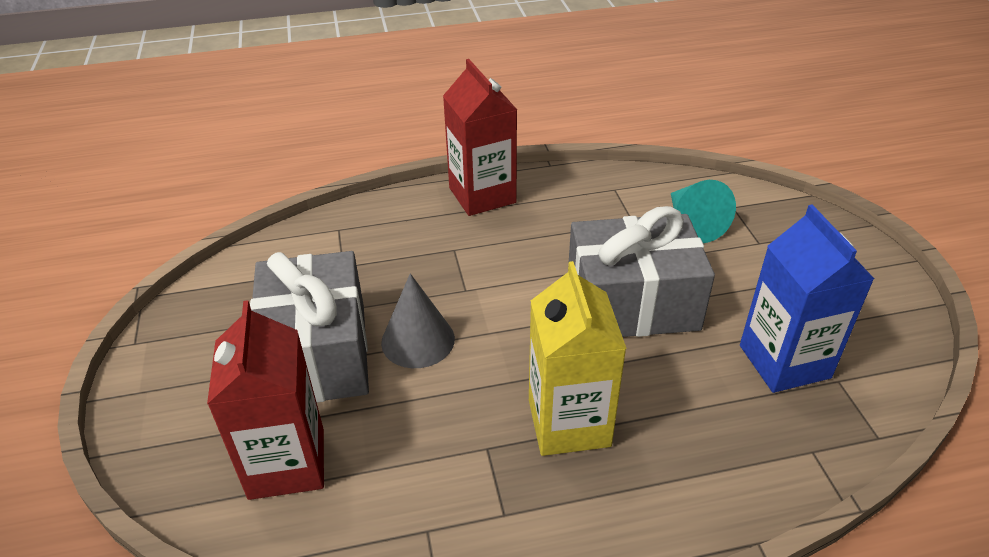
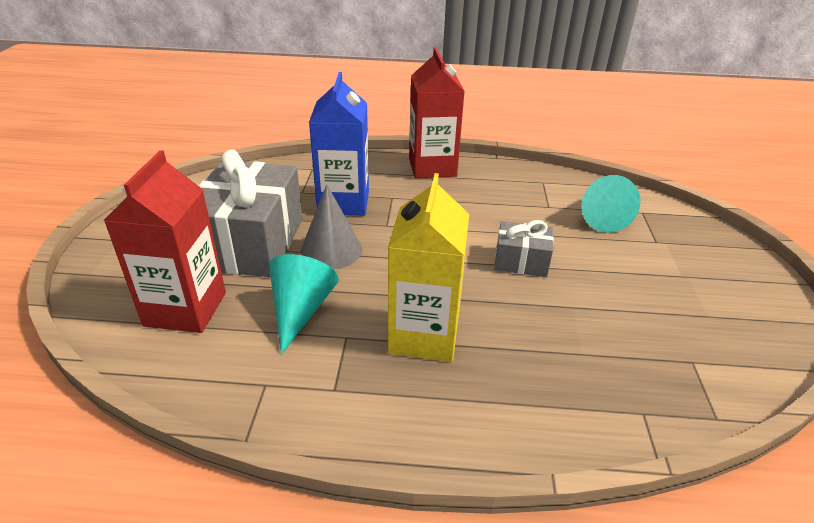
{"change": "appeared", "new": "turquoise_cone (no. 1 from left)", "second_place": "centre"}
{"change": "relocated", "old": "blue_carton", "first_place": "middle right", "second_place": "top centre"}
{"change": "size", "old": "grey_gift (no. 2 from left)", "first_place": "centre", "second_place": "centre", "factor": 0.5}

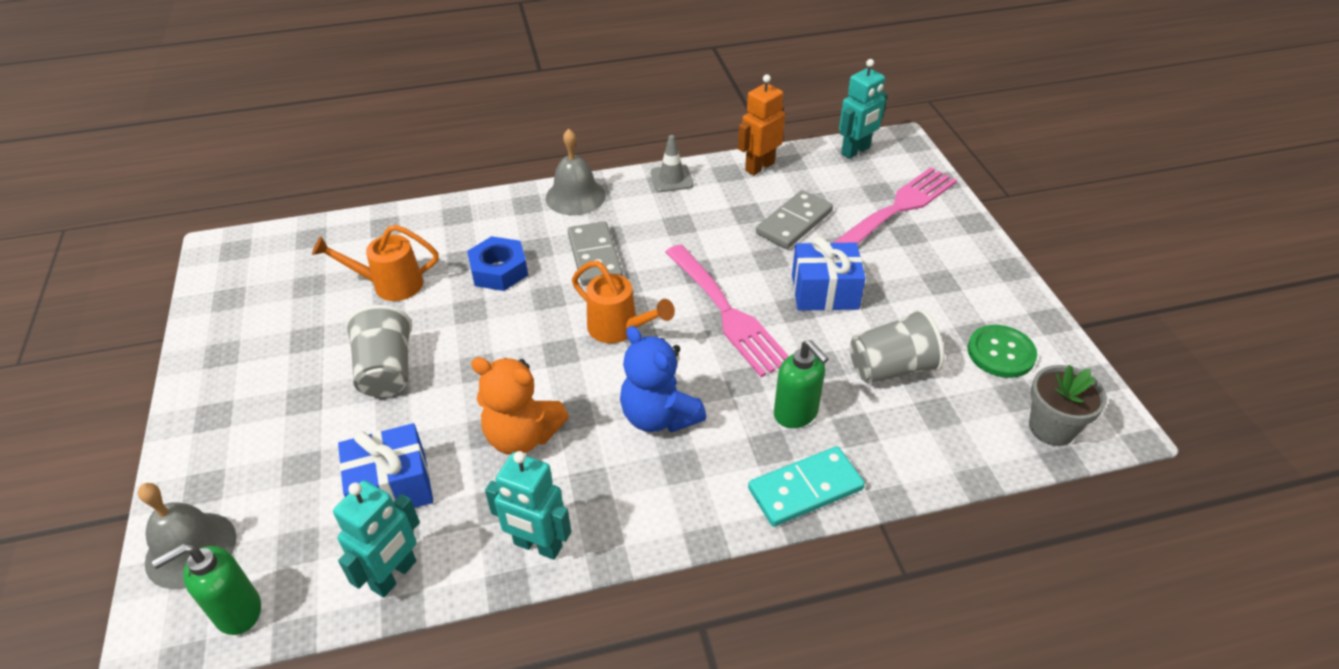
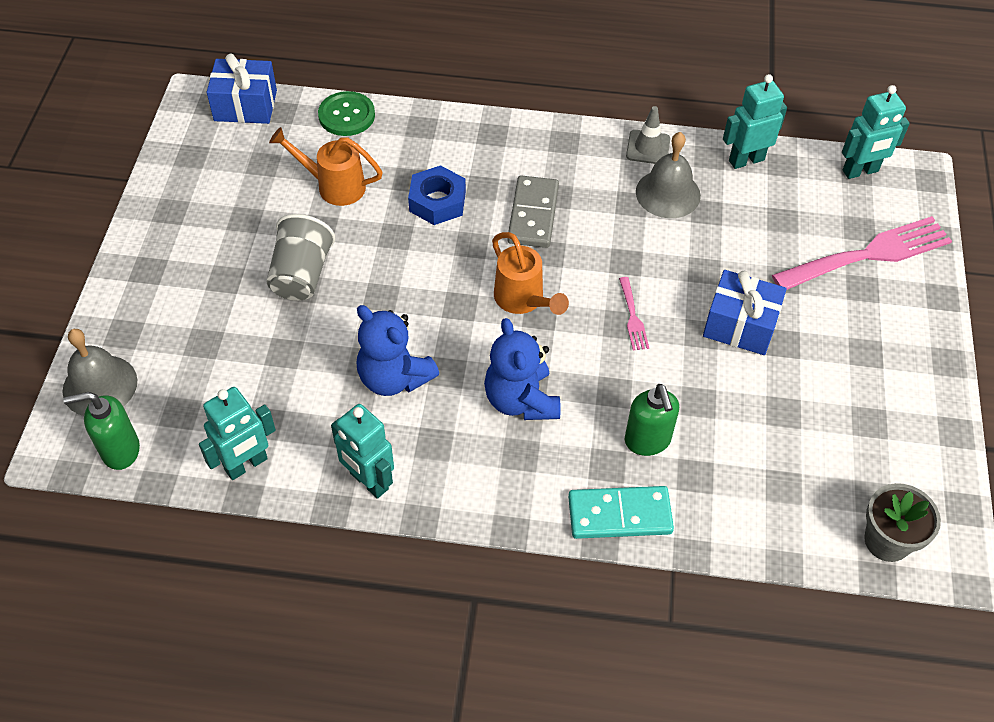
{"change": "missing", "old": "grey_domino (no. 2 from left)", "first_place": "top centre"}
{"change": "missing", "old": "grey_cup (no. 2 from left)", "first_place": "middle right"}
{"change": "relocated", "old": "blue_gift (no. 1 from left)", "first_place": "bottom left", "second_place": "top left"}
{"change": "relocated", "old": "grey_bell (no. 2 from left)", "first_place": "top centre", "second_place": "top right"}
{"change": "relocated", "old": "green_button", "first_place": "middle right", "second_place": "top centre"}
{"change": "colour", "old": "orange_teddy_bear", "new": "blue_teddy_bear (no. 1 from left)", "first_place": "centre", "second_place": "centre"}
{"change": "colour", "old": "orange_robot", "new": "turquoise_robot (no. 3 from left)", "first_place": "top centre", "second_place": "top right"}
{"change": "size", "old": "pink_fork (no. 1 from left)", "first_place": "centre", "second_place": "centre", "factor": 0.44}

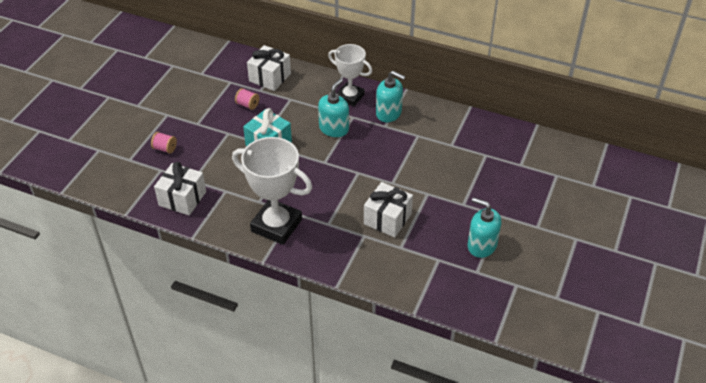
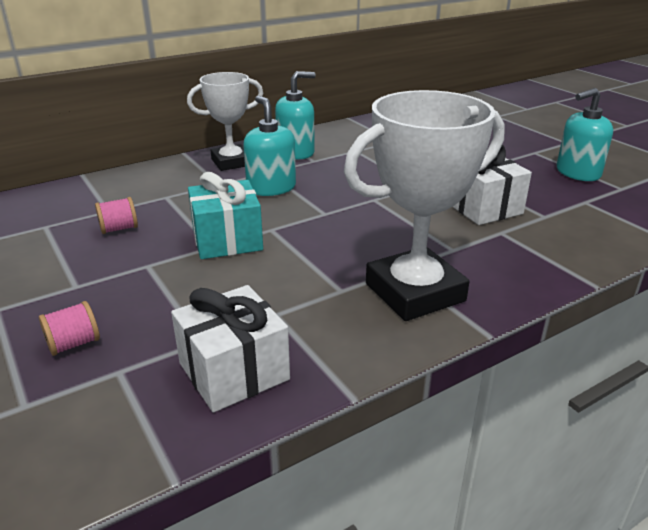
{"change": "missing", "old": "white_gift (no. 2 from left)", "first_place": "top centre"}

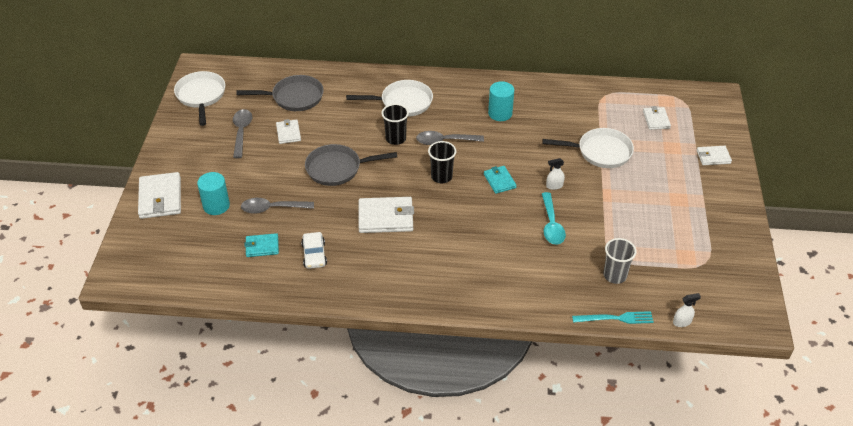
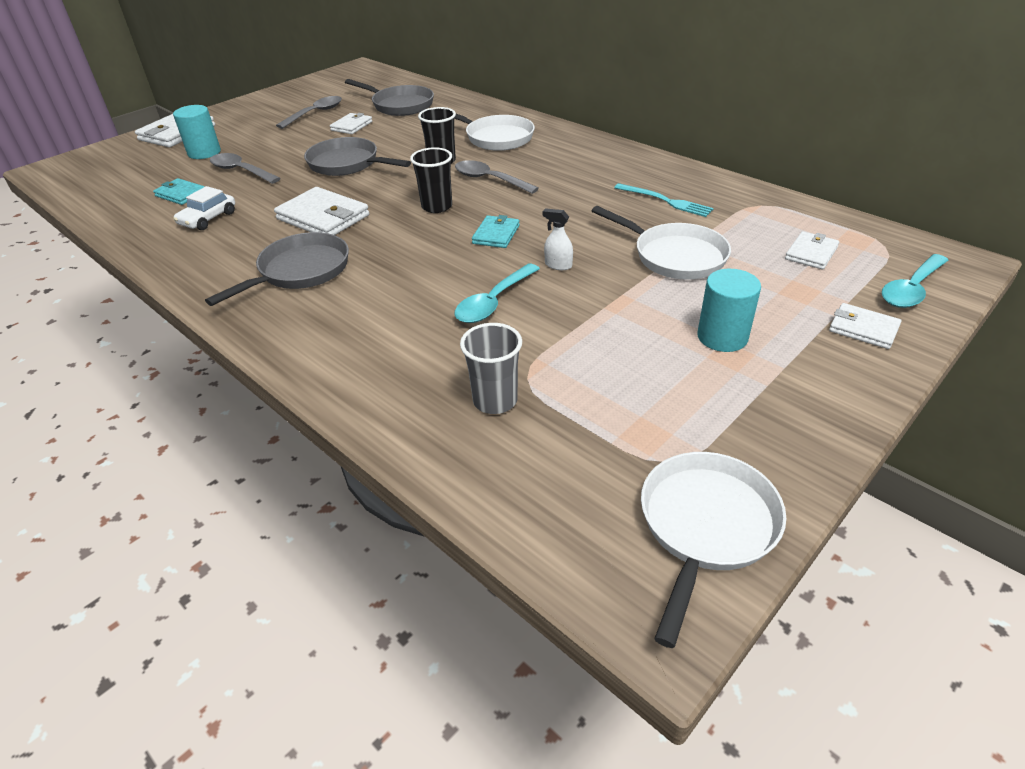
{"change": "missing", "old": "white_spray_bottle (no. 2 from left)", "first_place": "bottom right"}
{"change": "appeared", "new": "grey_pan (no. 1 from left)", "second_place": "middle left"}
{"change": "appeared", "new": "turquoise_spoon (no. 2 from left)", "second_place": "middle right"}
{"change": "relocated", "old": "white_pan (no. 1 from left in the first image)", "new": "white_pan (no. 3 from left)", "first_place": "top left", "second_place": "bottom right"}
{"change": "relocated", "old": "turquoise_cylinder (no. 2 from left)", "first_place": "top centre", "second_place": "middle right"}
{"change": "relocated", "old": "turquoise_fork", "first_place": "bottom right", "second_place": "top centre"}

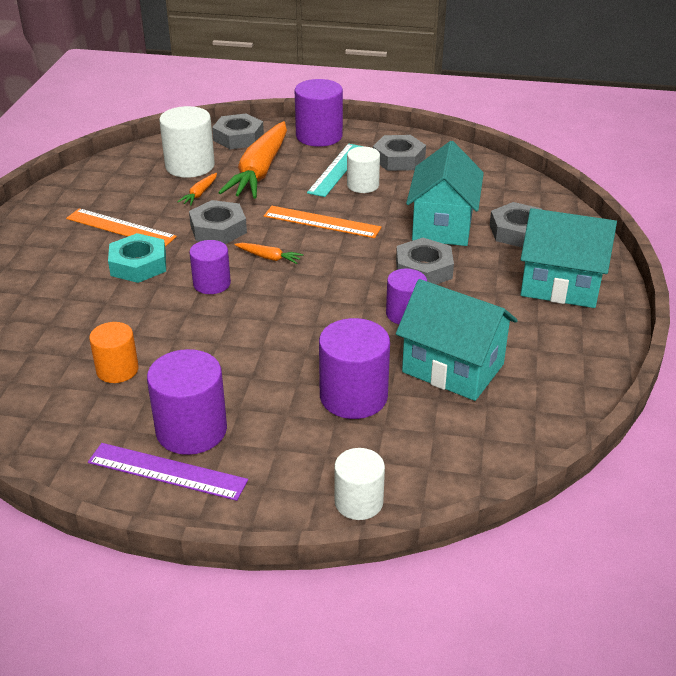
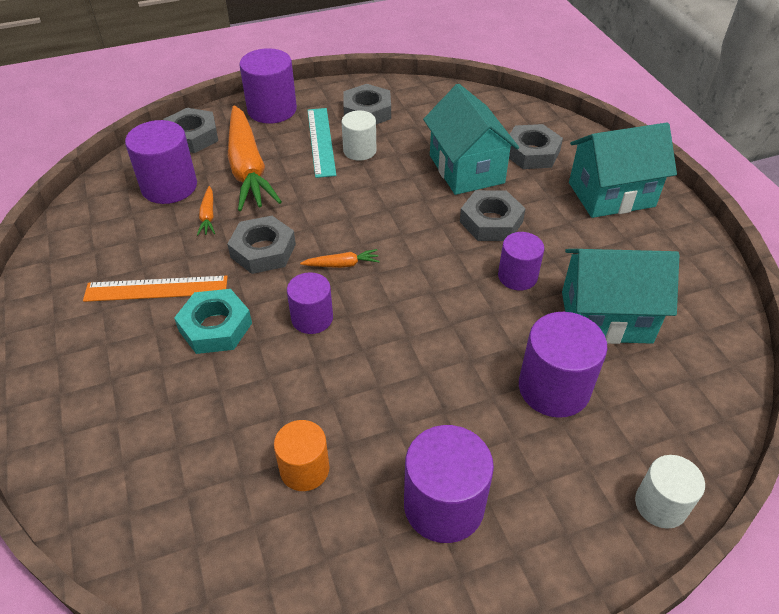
{"change": "missing", "old": "purple_ruler", "first_place": "bottom left"}
{"change": "missing", "old": "orange_ruler (no. 2 from left)", "first_place": "top centre"}
{"change": "colour", "old": "white_cylinder (no. 1 from left)", "new": "purple_cylinder (no. 1 from left)", "first_place": "top left", "second_place": "top left"}

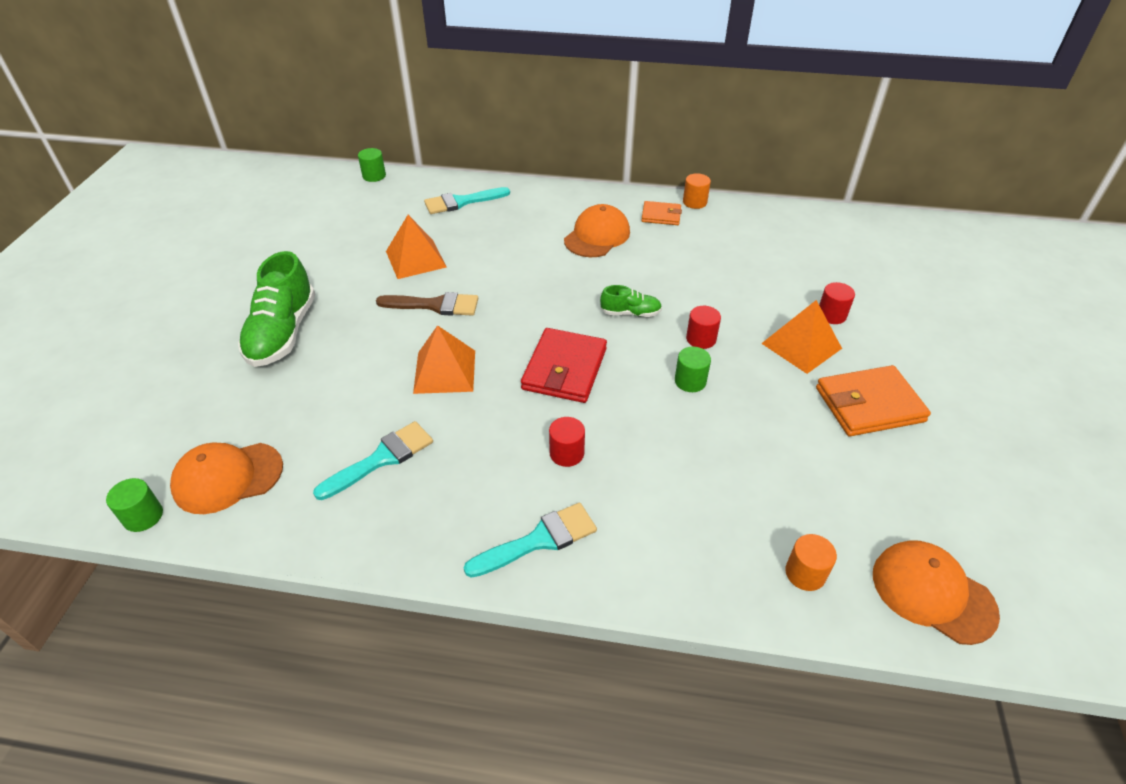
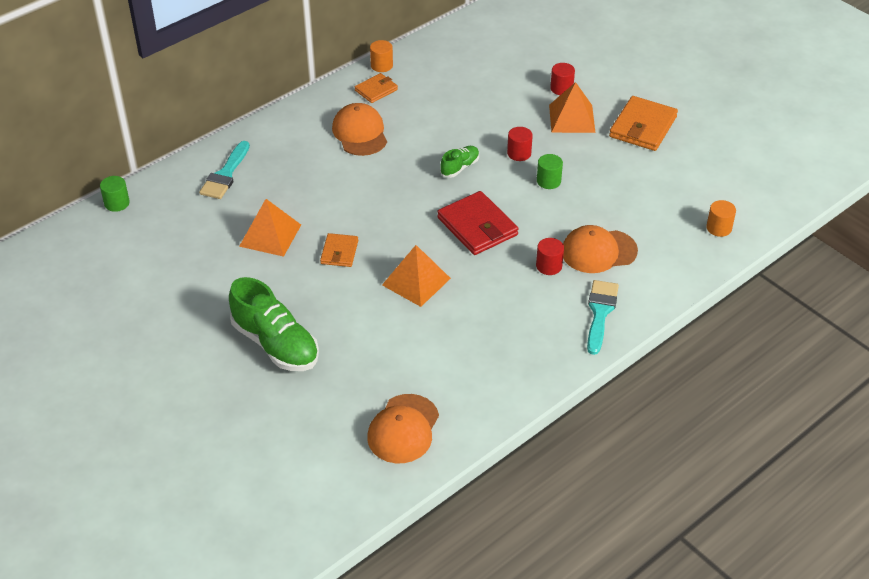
{"change": "missing", "old": "green_cylinder (no. 1 from left)", "first_place": "middle left"}
{"change": "missing", "old": "turquoise_brush (no. 1 from left)", "first_place": "middle left"}
{"change": "relocated", "old": "orange_cap (no. 3 from left)", "first_place": "bottom right", "second_place": "middle right"}
{"change": "exchanged", "old": "brown_brush", "new": "orange_wallet (no. 1 from left)", "first_place": "centre", "second_place": "centre"}

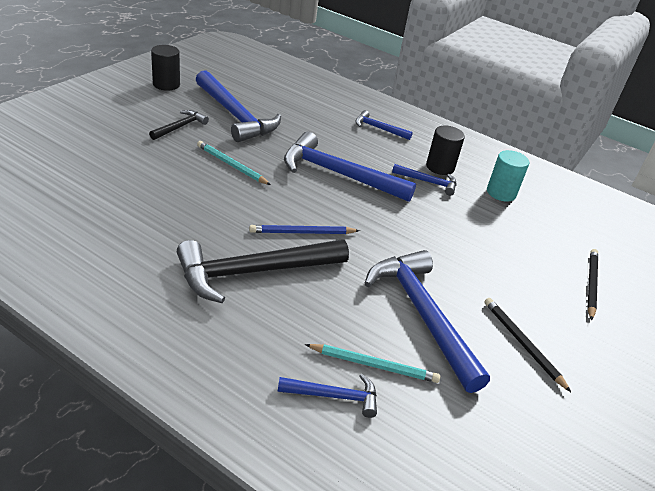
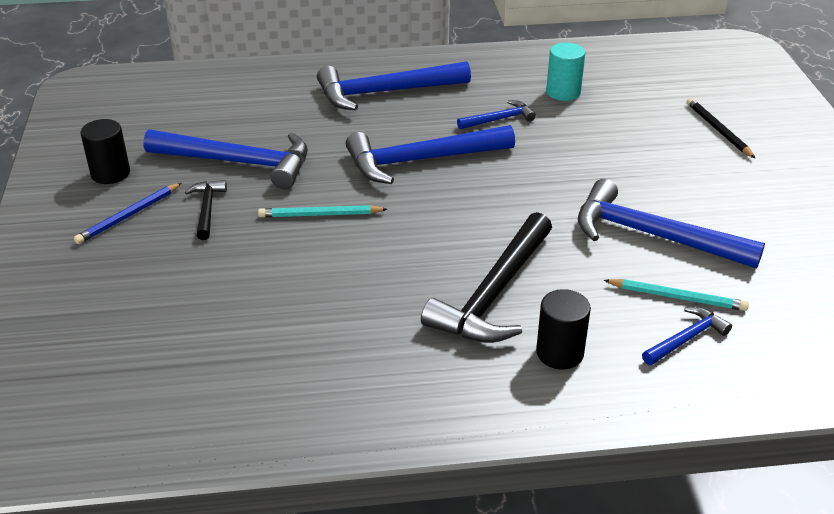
{"change": "missing", "old": "black_pencil (no. 1 from left)", "first_place": "bottom right"}
{"change": "relocated", "old": "blue_pencil", "first_place": "centre", "second_place": "middle left"}
{"change": "relocated", "old": "black_cylinder (no. 2 from left)", "first_place": "top right", "second_place": "middle right"}
{"change": "spun", "old": "turquoise_pencil (no. 2 from left)", "first_place": "bottom centre", "second_place": "middle right", "degrees": 45}
{"change": "size", "old": "blue_hammer (no. 4 from left in the first image)", "first_place": "top centre", "second_place": "top centre", "factor": 2.02}

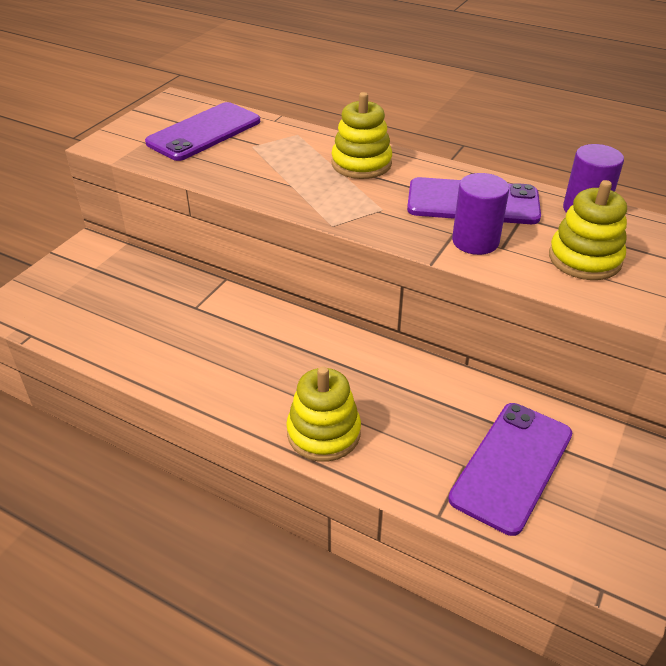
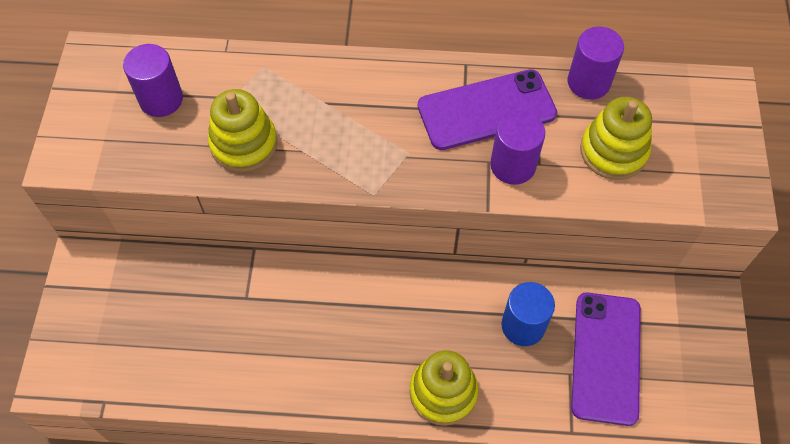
{"change": "appeared", "new": "blue_cylinder", "second_place": "bottom right"}
{"change": "relocated", "old": "yellow_stacking_toy (no. 2 from left in the first image)", "new": "yellow_stacking_toy (no. 1 from left)", "first_place": "top centre", "second_place": "top left"}
{"change": "exchanged", "old": "purple_phone (no. 1 from left)", "new": "purple_cylinder (no. 1 from left)", "first_place": "top left", "second_place": "top left"}

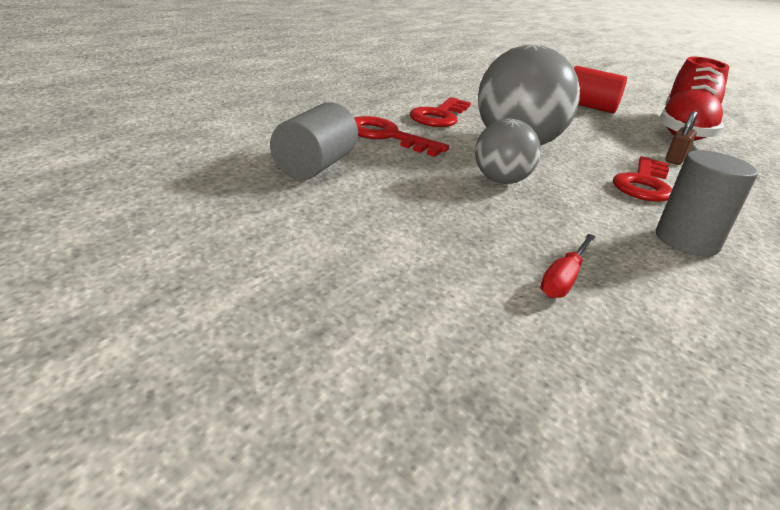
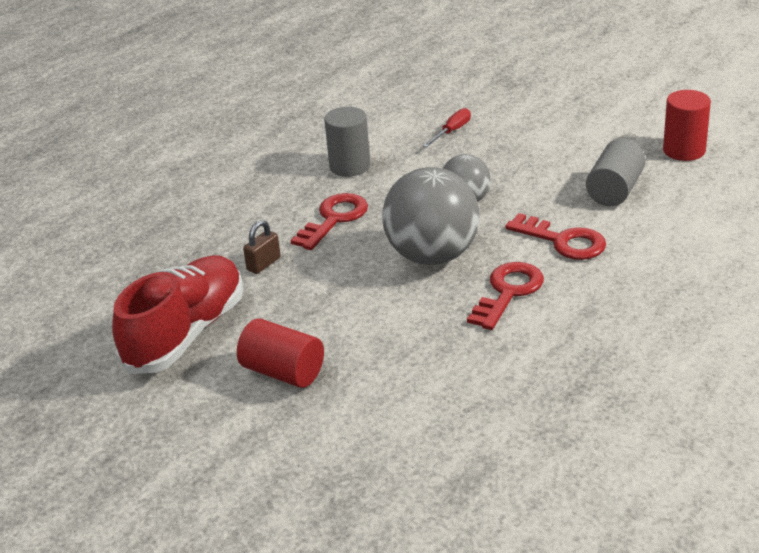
{"change": "appeared", "new": "red_cylinder (no. 2 from left)", "second_place": "top right"}

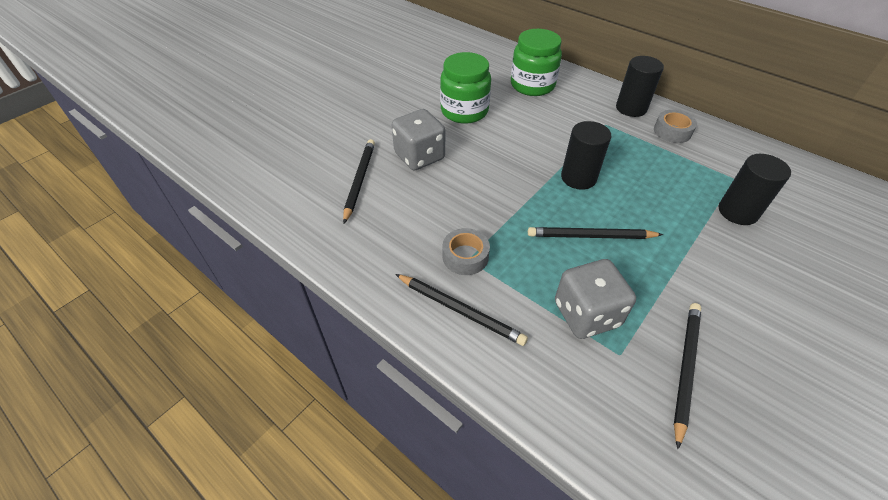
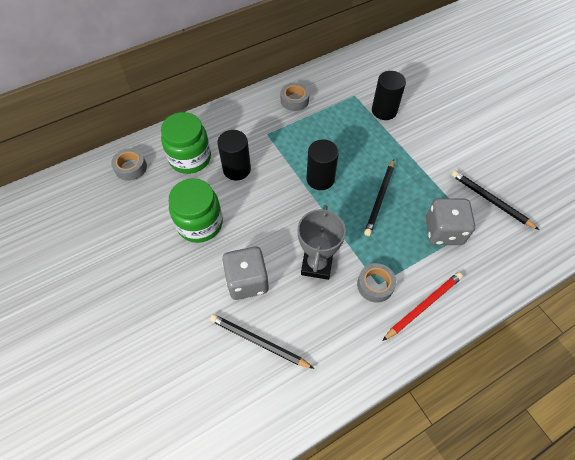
{"change": "appeared", "new": "grey_tape (no. 1 from left)", "second_place": "middle left"}
{"change": "appeared", "new": "grey_trophy", "second_place": "centre"}
{"change": "relocated", "old": "black_cylinder (no. 2 from left in the first image)", "new": "black_cylinder (no. 1 from left)", "first_place": "top right", "second_place": "centre"}
{"change": "colour", "old": "black_pencil (no. 2 from left)", "new": "red_pencil", "first_place": "centre", "second_place": "middle right"}

